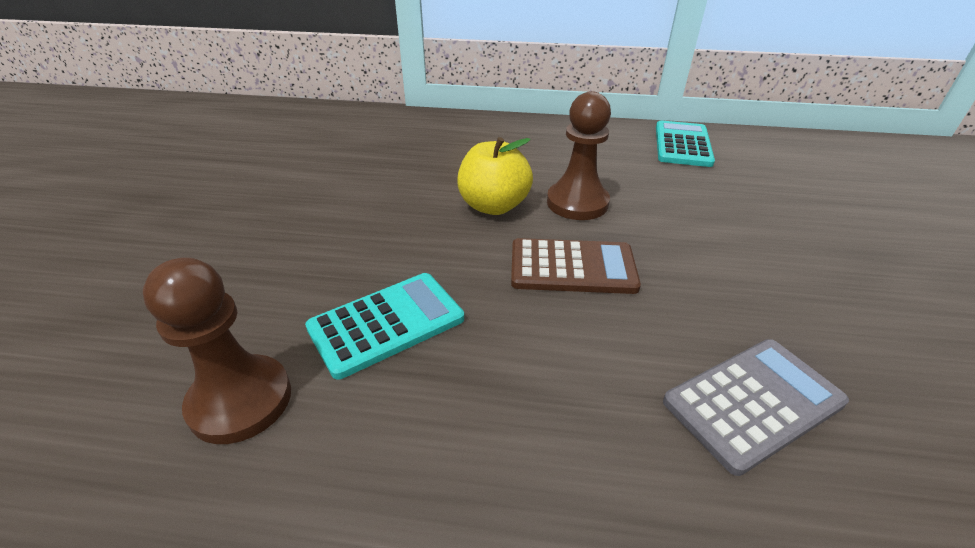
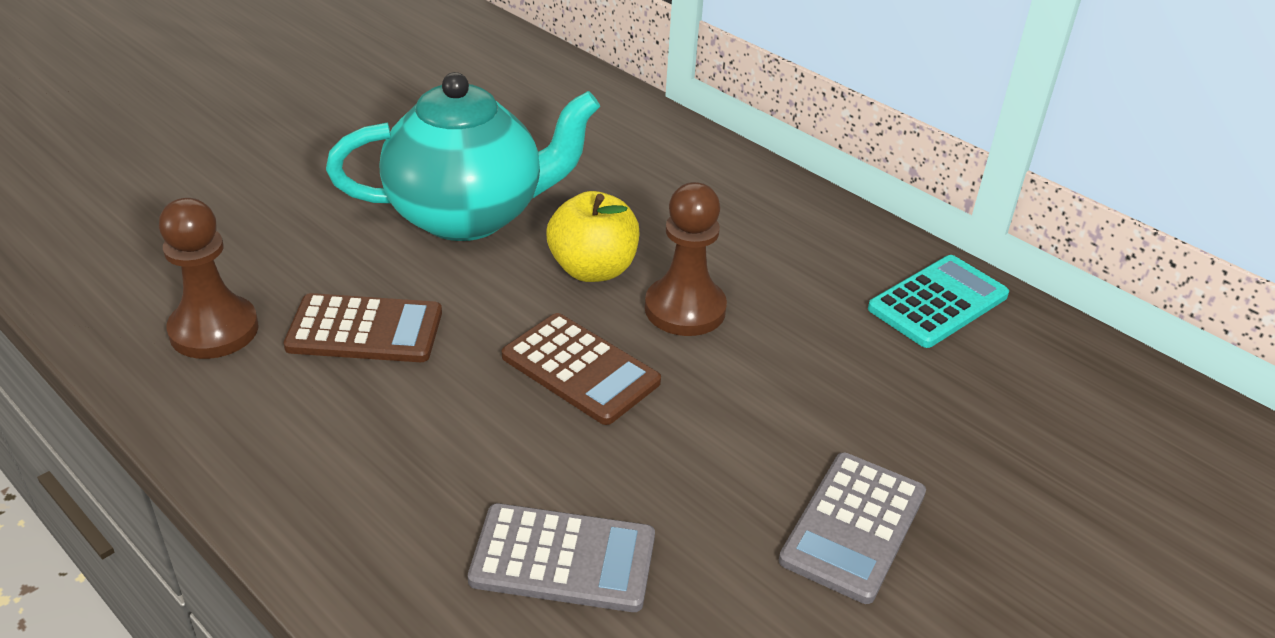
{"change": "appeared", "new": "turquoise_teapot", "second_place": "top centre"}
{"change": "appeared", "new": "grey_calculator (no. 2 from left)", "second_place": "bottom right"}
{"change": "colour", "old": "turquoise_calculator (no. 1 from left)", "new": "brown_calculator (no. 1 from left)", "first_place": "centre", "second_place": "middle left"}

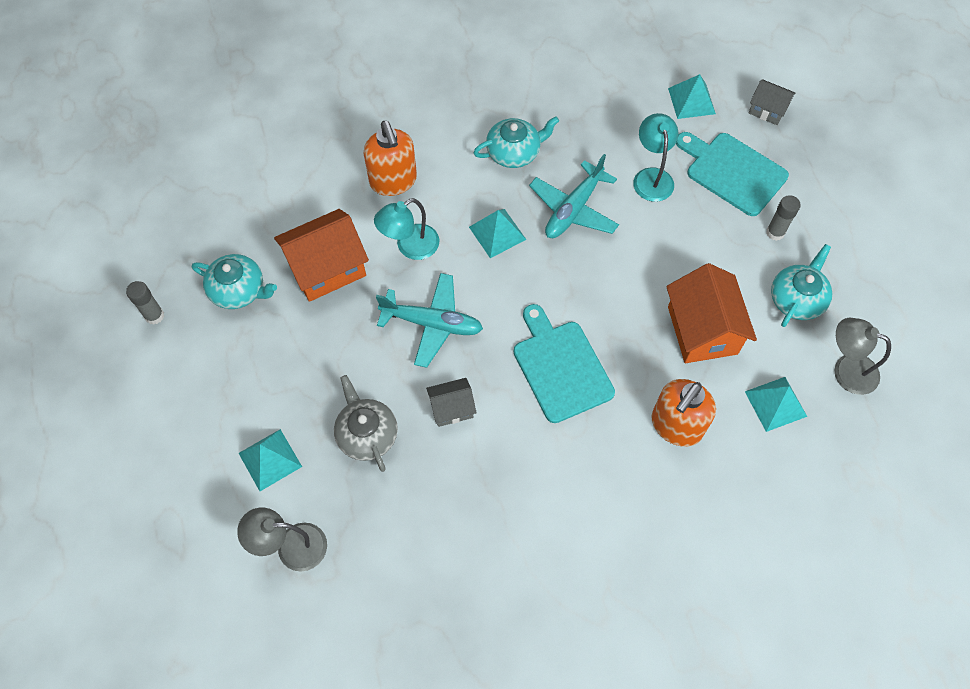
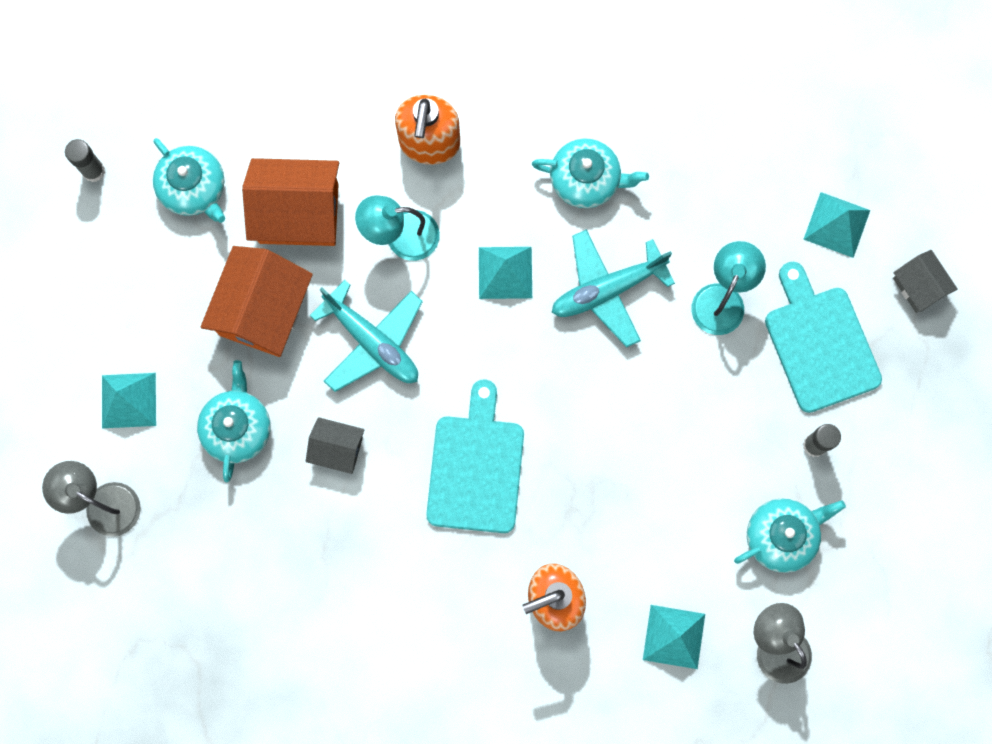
{"change": "relocated", "old": "orange_house (no. 2 from left in the first image)", "new": "orange_house (no. 1 from left)", "first_place": "middle right", "second_place": "middle left"}
{"change": "colour", "old": "grey_teapot", "new": "turquoise_teapot (no. 2 from left)", "first_place": "centre", "second_place": "middle left"}

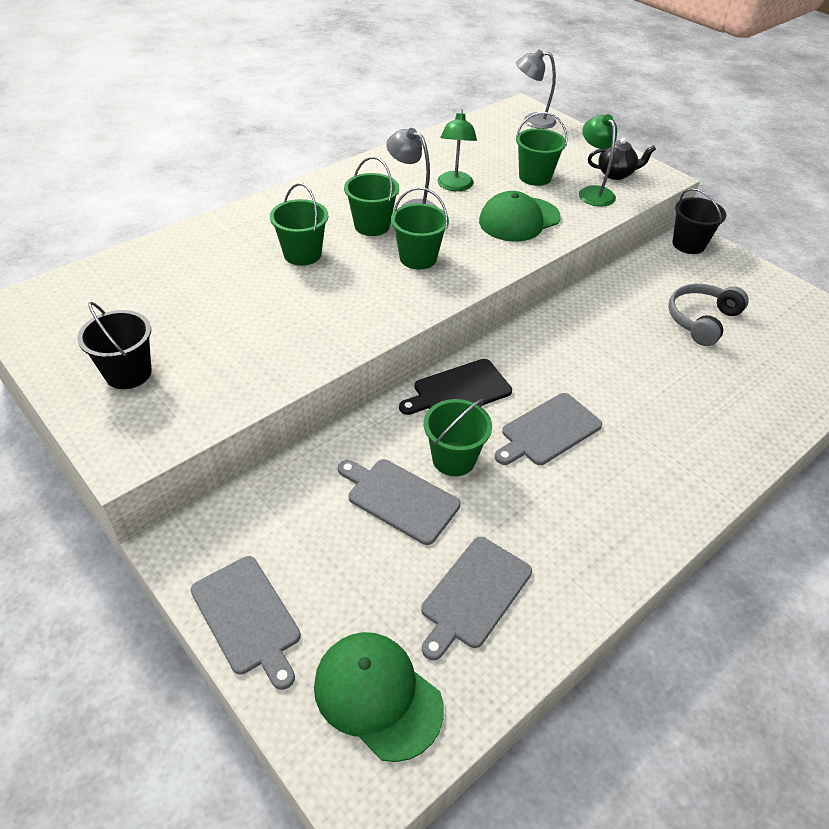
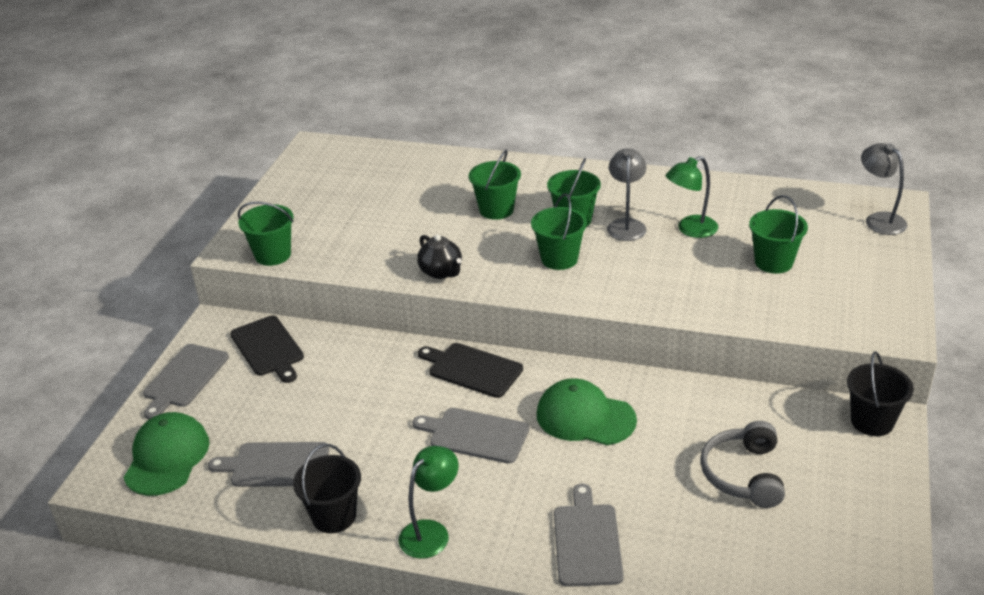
{"change": "appeared", "new": "black_cutting_board (no. 1 from left)", "second_place": "middle left"}
{"change": "relocated", "old": "black_bucket (no. 1 from left)", "first_place": "middle left", "second_place": "bottom left"}
{"change": "relocated", "old": "grey_cutting_board (no. 2 from left in the first image)", "new": "grey_cutting_board (no. 4 from left)", "first_place": "centre", "second_place": "bottom centre"}
{"change": "relocated", "old": "green_bucket (no. 4 from left in the first image)", "new": "green_bucket (no. 1 from left)", "first_place": "centre", "second_place": "middle left"}
{"change": "relocated", "old": "green_cap (no. 2 from left)", "first_place": "top centre", "second_place": "bottom centre"}
{"change": "relocated", "old": "green_lamp (no. 2 from left in the first image)", "new": "green_lamp (no. 1 from left)", "first_place": "top right", "second_place": "bottom centre"}
{"change": "relocated", "old": "black_teapot", "first_place": "top right", "second_place": "centre"}
{"change": "spun", "old": "grey_headphones", "first_place": "middle right", "second_place": "bottom right", "degrees": -90}

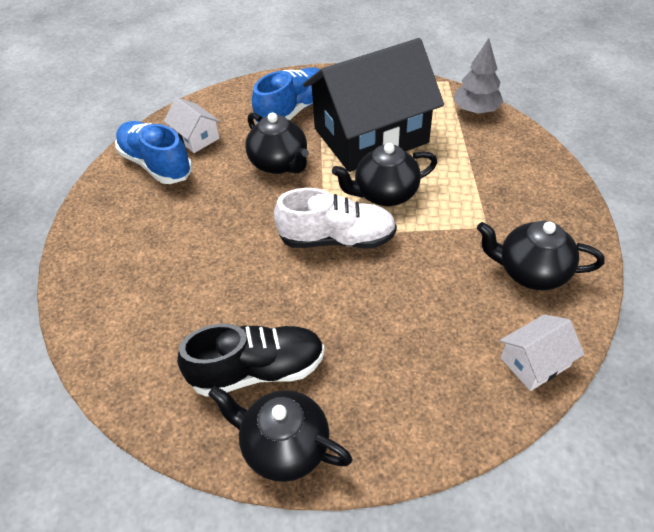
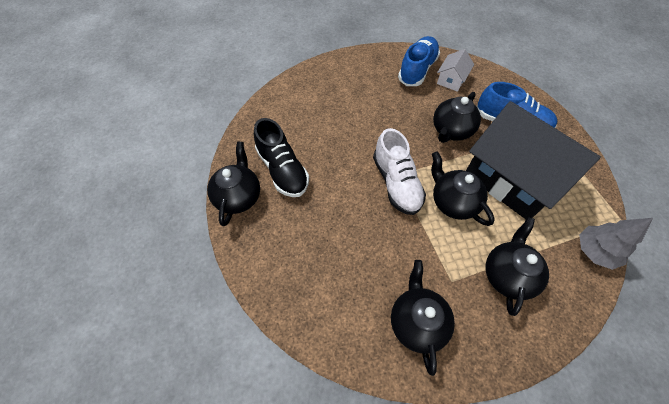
{"change": "missing", "old": "white_house (no. 2 from left)", "first_place": "middle right"}
{"change": "appeared", "new": "black_teapot (no. 5 from left)", "second_place": "middle right"}

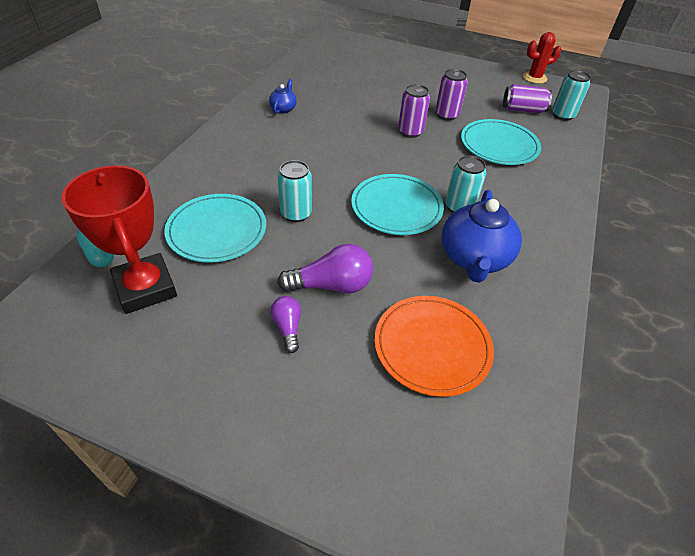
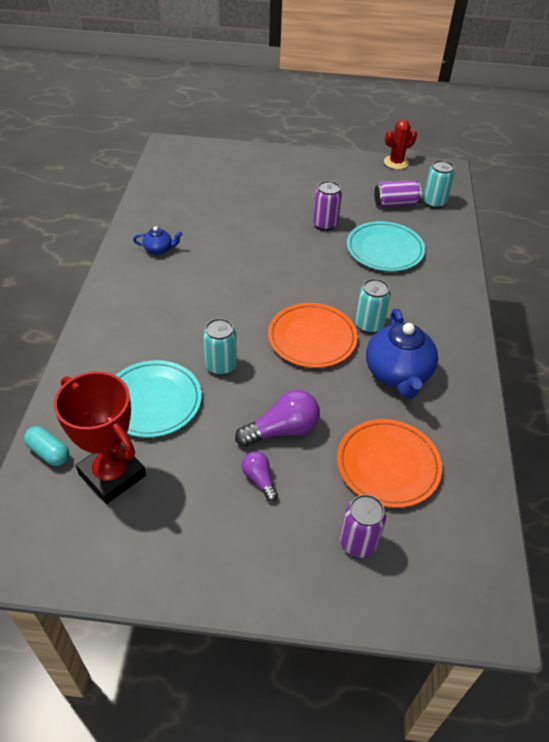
{"change": "relocated", "old": "purple_can (no. 1 from left in the first image)", "new": "purple_can (no. 2 from left)", "first_place": "top centre", "second_place": "bottom centre"}
{"change": "colour", "old": "turquoise_plate (no. 2 from left)", "new": "orange_plate (no. 1 from left)", "first_place": "centre", "second_place": "centre"}
{"change": "spun", "old": "blue_teapot (no. 1 from left)", "first_place": "top centre", "second_place": "top left", "degrees": 90}

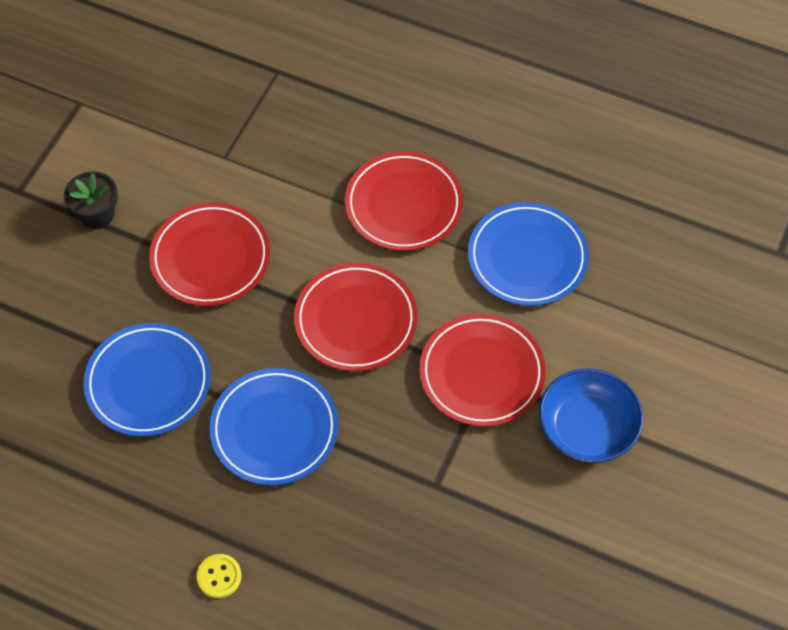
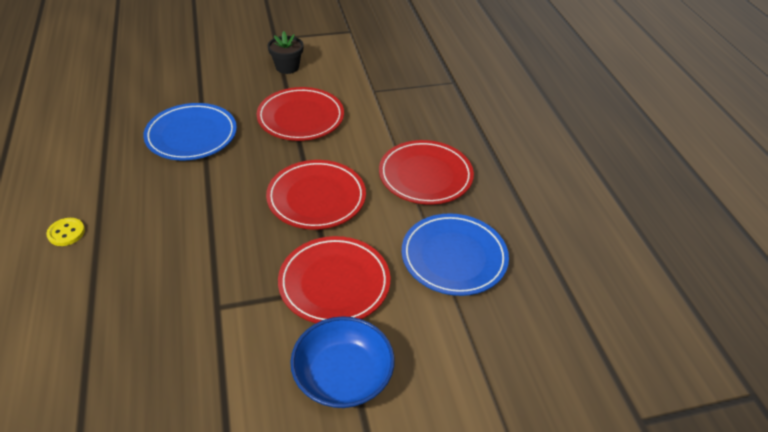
{"change": "missing", "old": "blue_plate (no. 2 from left)", "first_place": "bottom centre"}

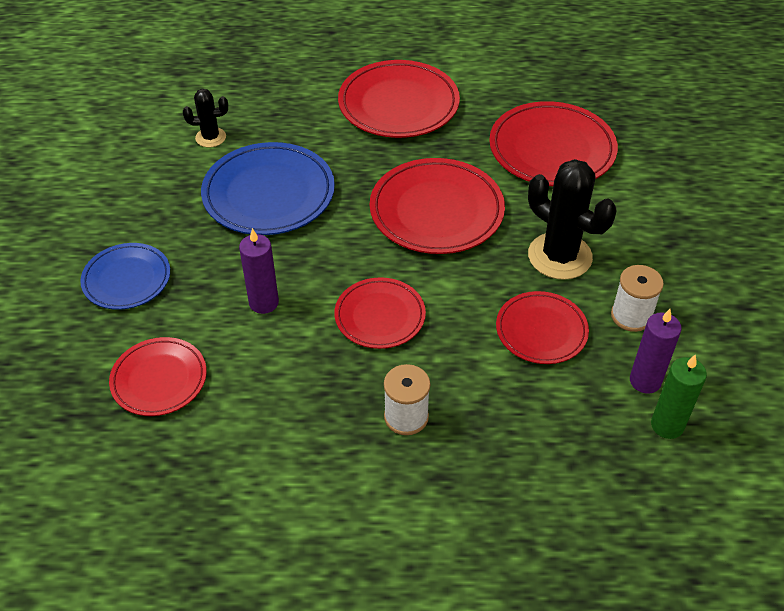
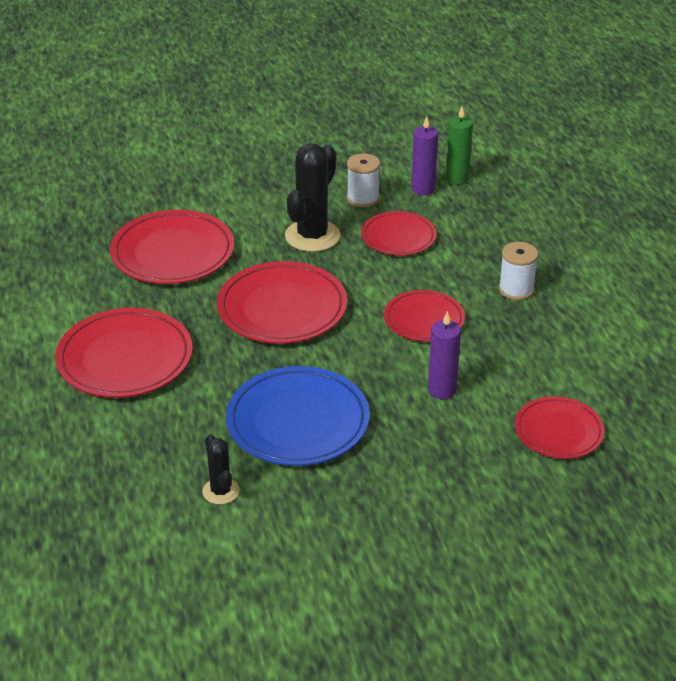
{"change": "missing", "old": "blue_plate (no. 1 from left)", "first_place": "middle left"}

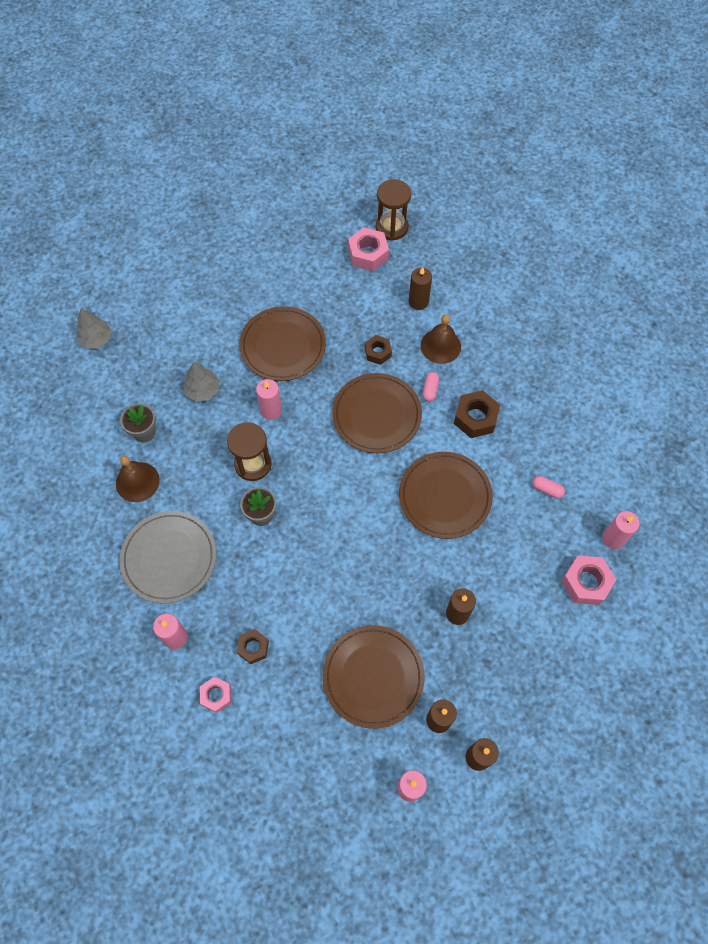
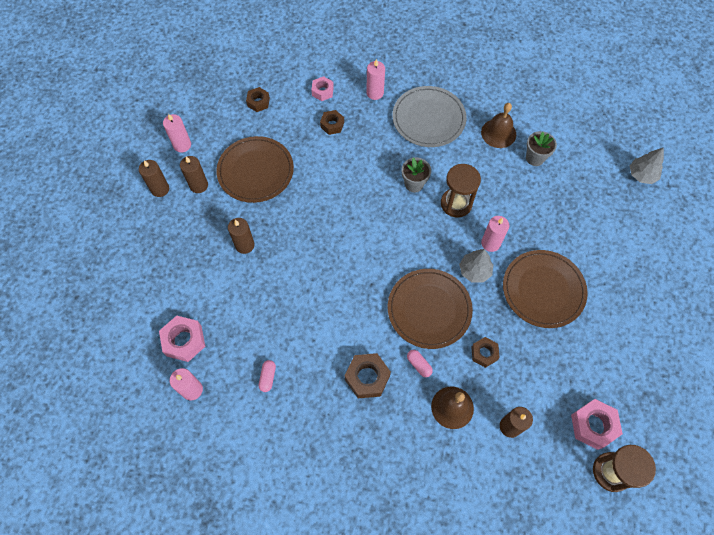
{"change": "missing", "old": "brown_plate (no. 4 from left)", "first_place": "centre"}
{"change": "appeared", "new": "brown_nut (no. 1 from left)", "second_place": "top centre"}
{"change": "relocated", "old": "grey_tree (no. 2 from left in the first image)", "new": "grey_tree (no. 1 from left)", "first_place": "middle left", "second_place": "middle right"}
{"change": "spun", "old": "pink_capsule (no. 2 from left in the first image)", "first_place": "middle right", "second_place": "bottom centre", "degrees": -60}

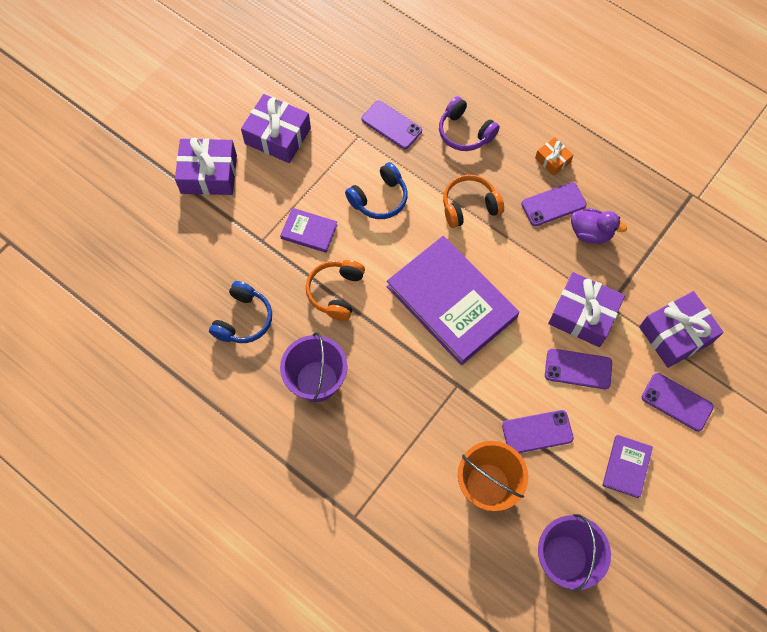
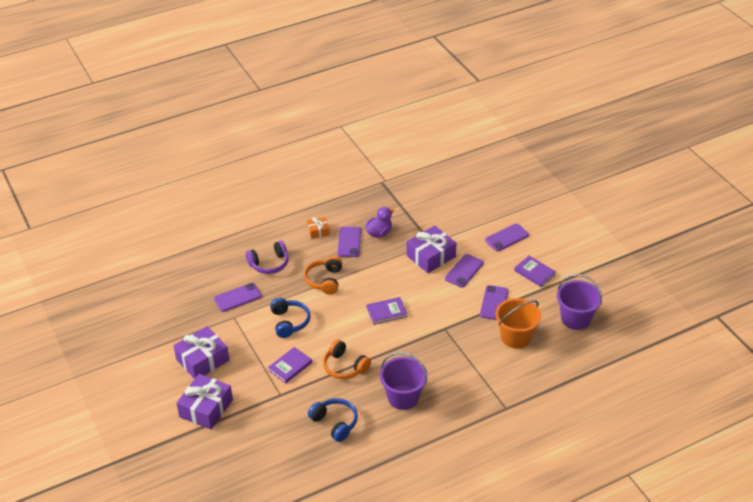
{"change": "missing", "old": "purple_gift (no. 4 from left)", "first_place": "middle right"}
{"change": "size", "old": "purple_book (no. 2 from left)", "first_place": "centre", "second_place": "centre", "factor": 0.45}

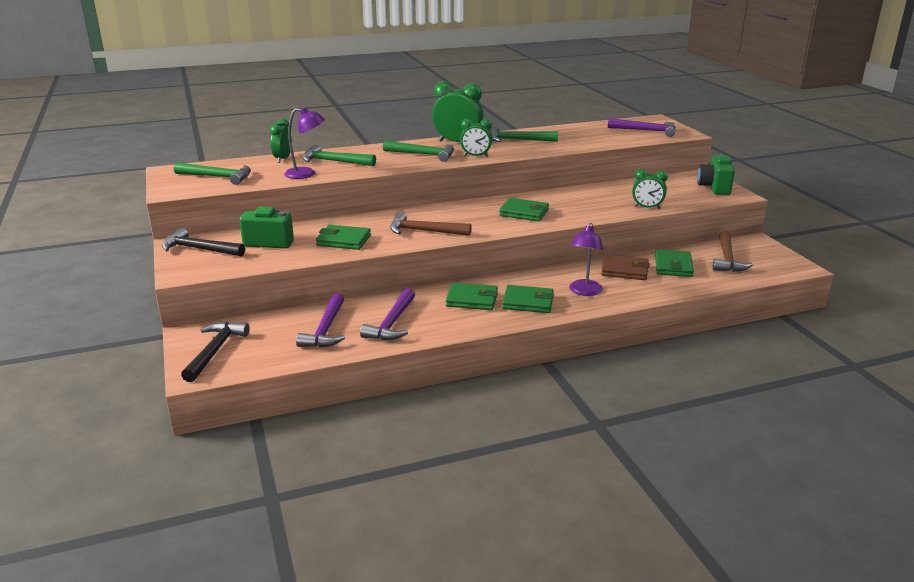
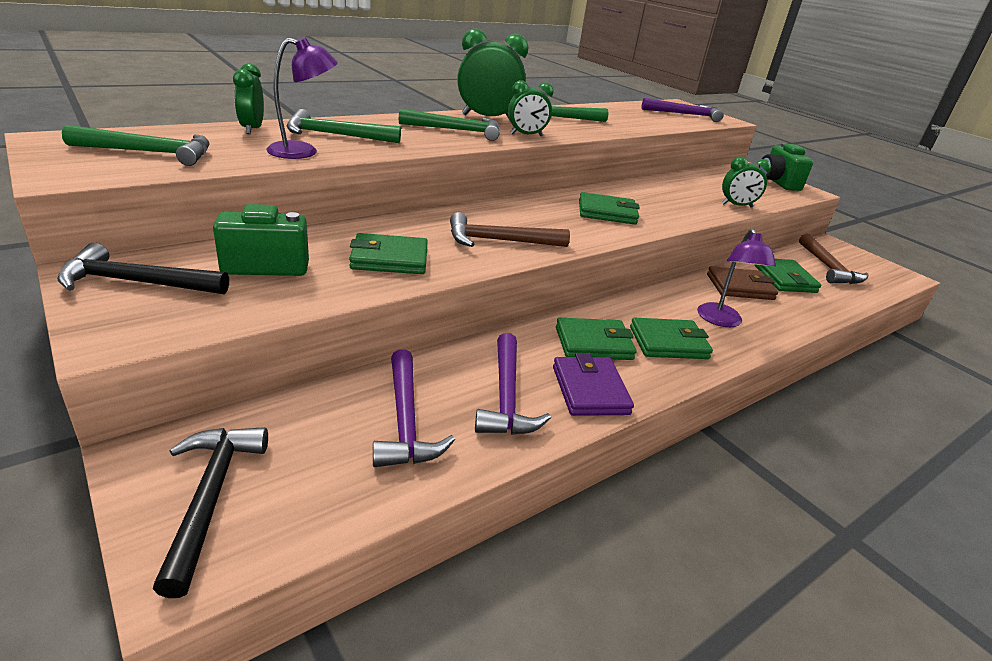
{"change": "appeared", "new": "purple_wallet", "second_place": "centre"}

